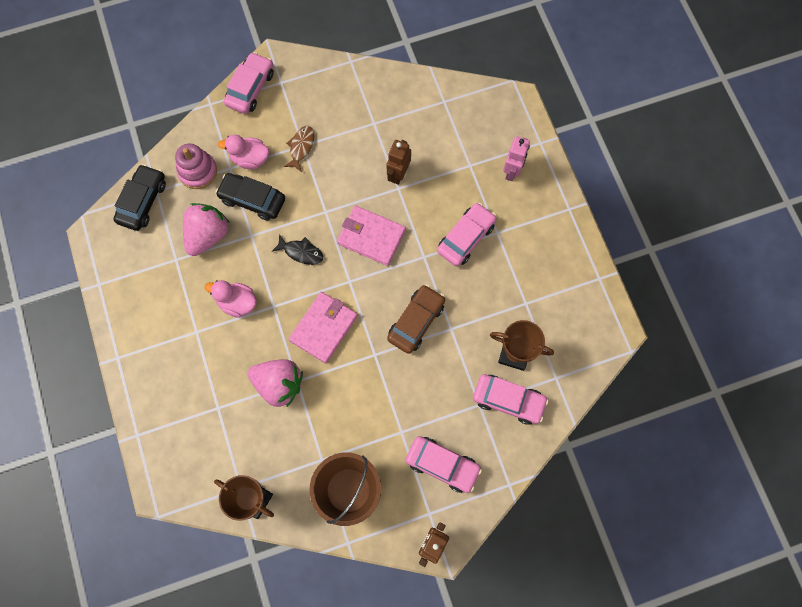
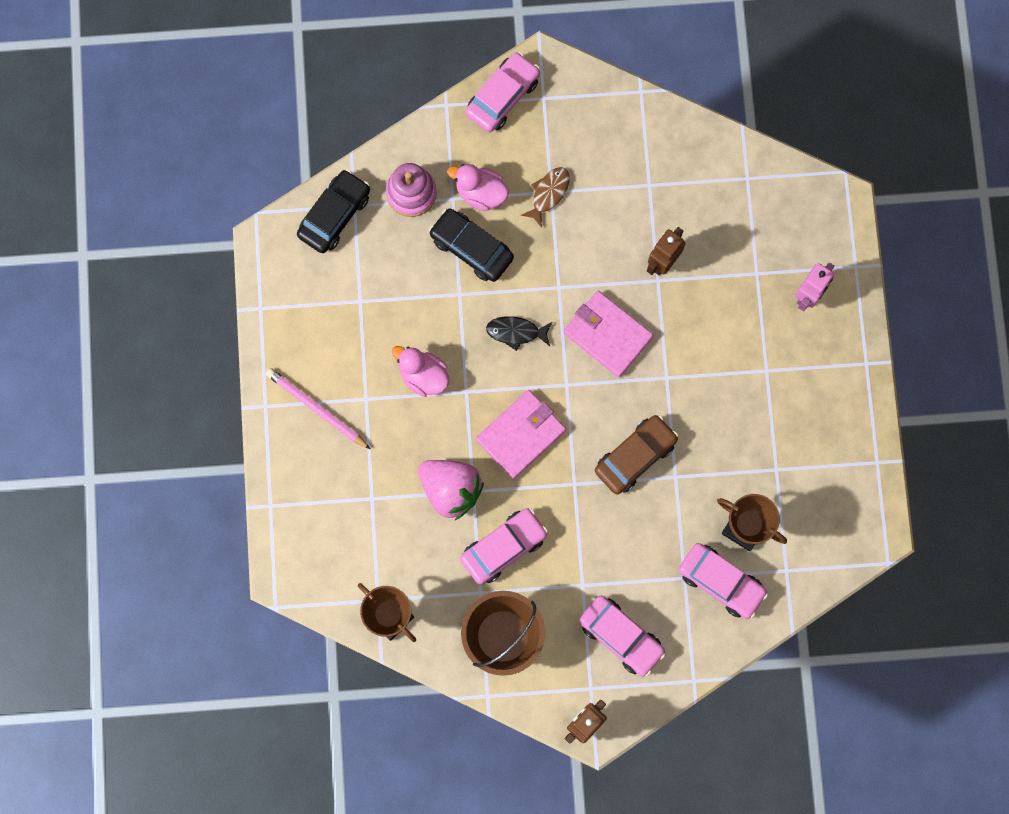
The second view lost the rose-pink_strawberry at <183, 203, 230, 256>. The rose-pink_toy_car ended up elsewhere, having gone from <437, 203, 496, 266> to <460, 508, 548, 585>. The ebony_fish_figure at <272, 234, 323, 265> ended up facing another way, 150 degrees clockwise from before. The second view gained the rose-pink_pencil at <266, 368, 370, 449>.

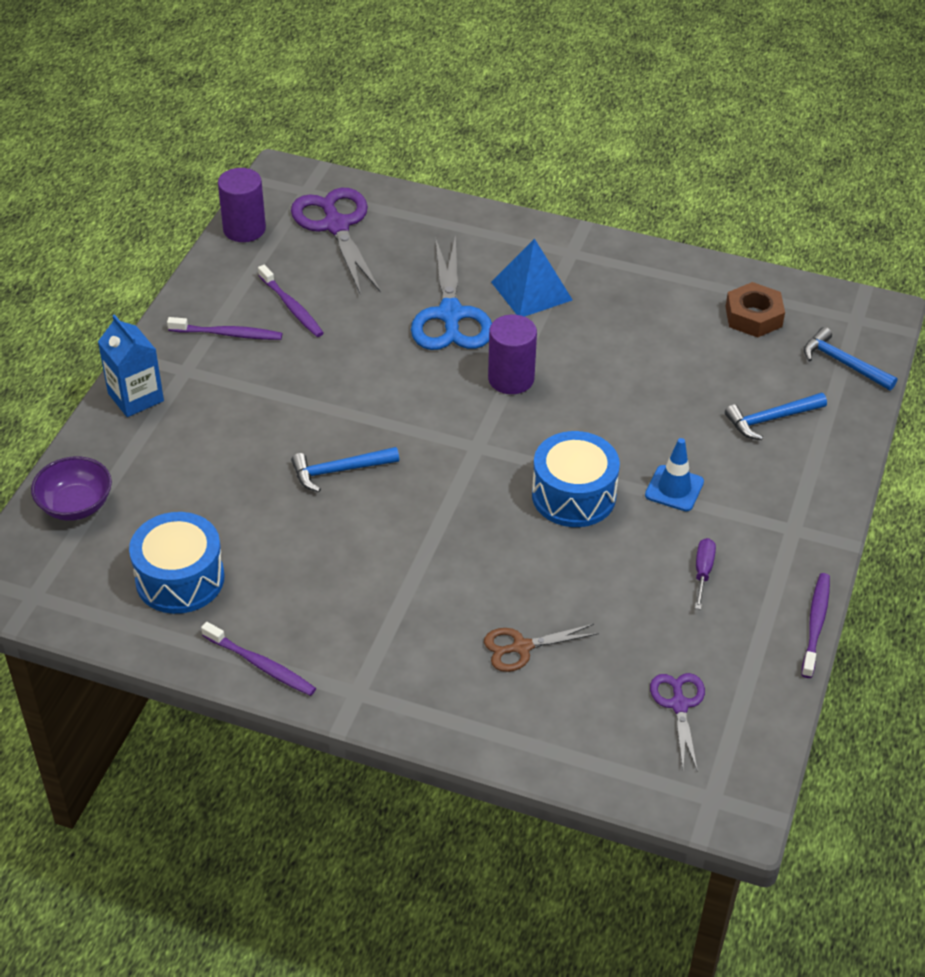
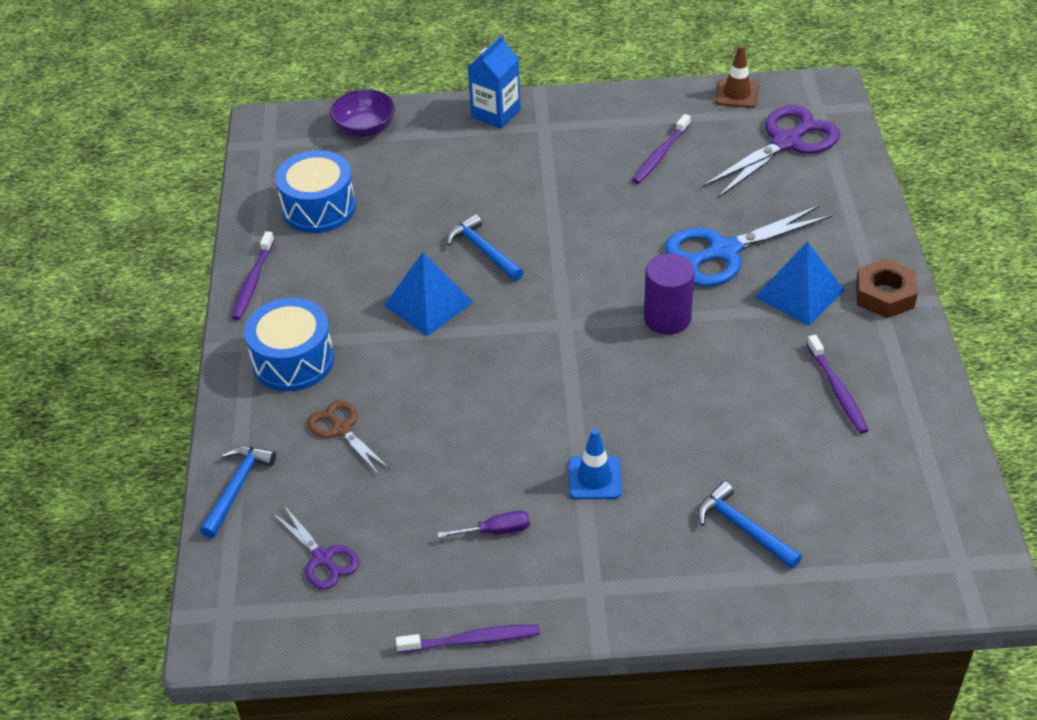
Where the violet_solid_cylinder stood at <218, 168, 266, 242>, the russet_road_cone came to stand at <715, 45, 759, 108>. The russet_hex_nut ended up elsewhere, having gone from <726, 282, 785, 338> to <856, 259, 918, 318>. The violet_tooth_brush ended up elsewhere, having gone from <167, 317, 282, 340> to <807, 335, 869, 434>. The cobalt_claw_hammer ended up elsewhere, having gone from <804, 327, 897, 390> to <200, 446, 276, 538>. The cobalt_snare_drum ended up elsewhere, having gone from <532, 431, 620, 527> to <244, 298, 334, 391>. The violet_scissors at <650, 673, 705, 772> ended up facing another way, 75 degrees clockwise from before. The second view gained the cobalt_pyramid_shape at <384, 252, 473, 336>.

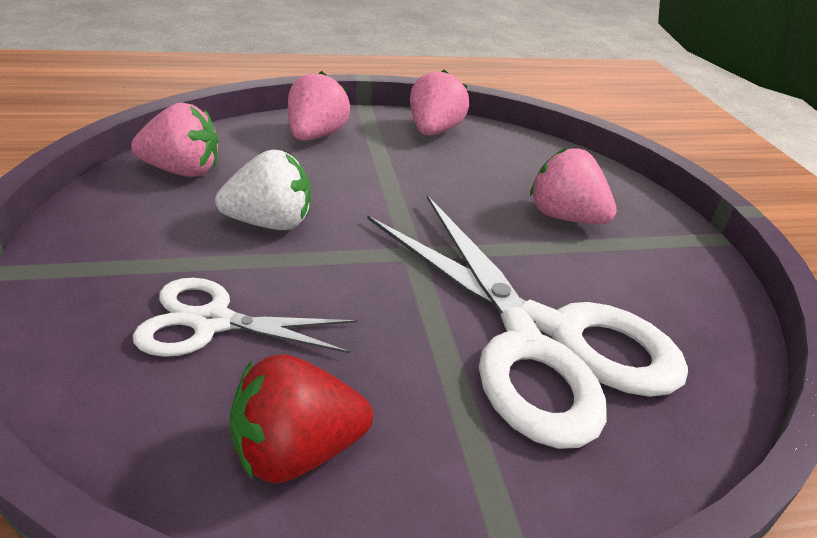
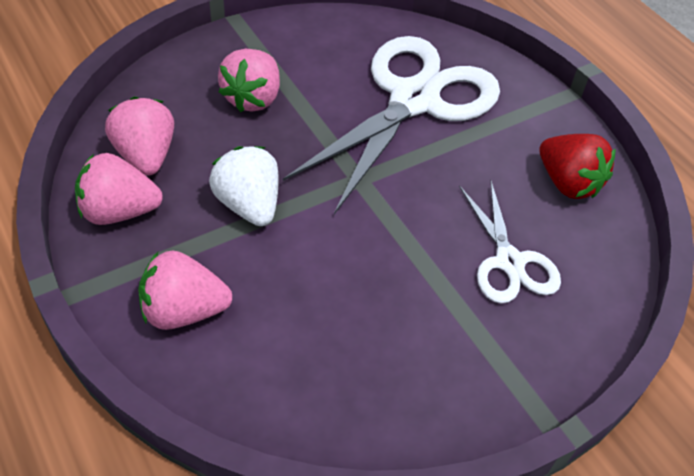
The rose-pink_strawberry ended up elsewhere, having gone from <131, 103, 218, 177> to <105, 96, 174, 175>. The white_strawberry ended up elsewhere, having gone from <215, 150, 311, 230> to <209, 146, 279, 226>.

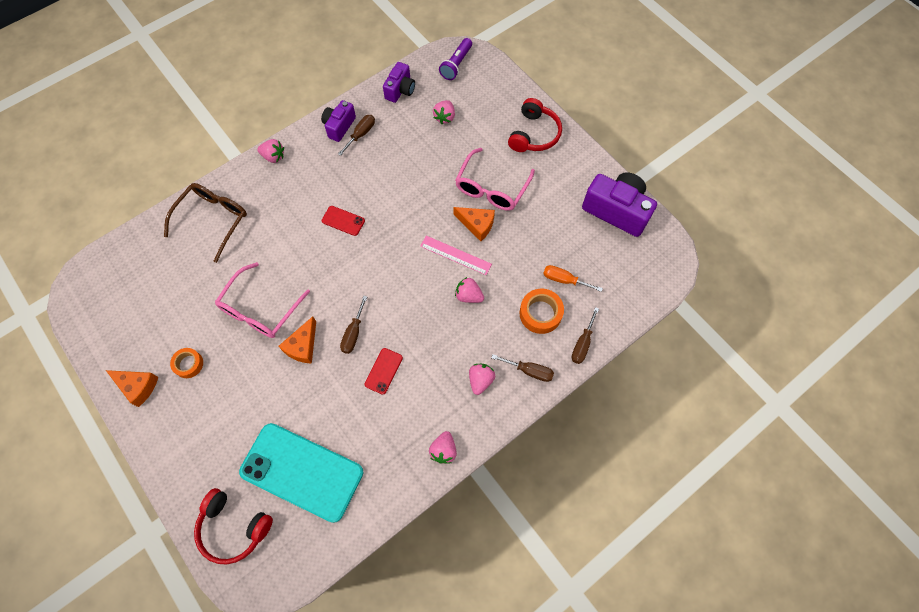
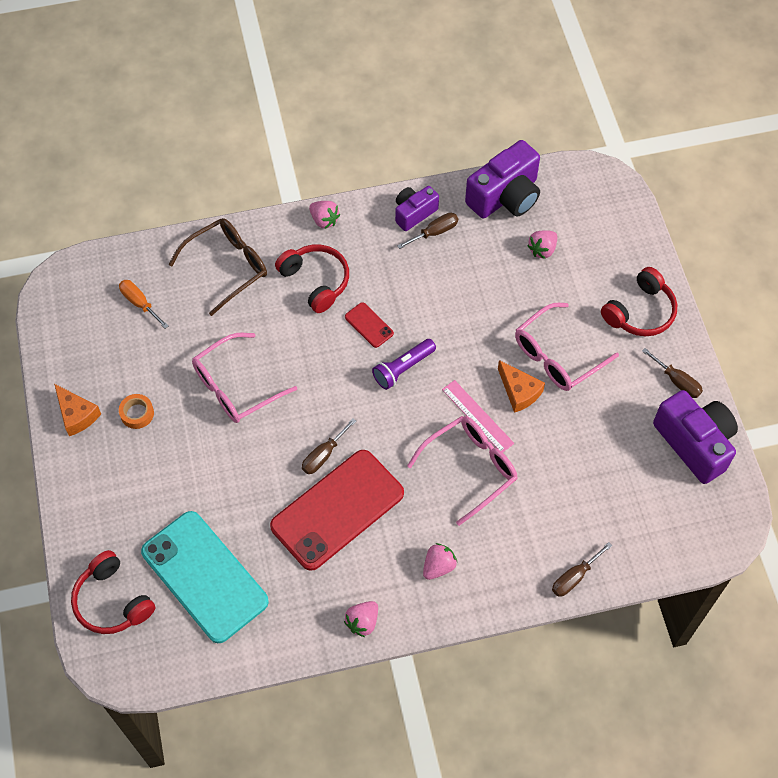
The violet_pocket_torch ended up elsewhere, having gone from <439, 38, 472, 80> to <372, 339, 436, 390>. The size of the violet_photo_camera at <383, 62, 415, 103> changed by a factor of 1.71. The bright_orange_hand_screwdriver ended up elsewhere, having gone from <543, 265, 603, 292> to <119, 280, 169, 329>. Where the rose-pink_strawberry stood at <455, 277, 484, 303>, the rose-pink_eyeglasses came to stand at <407, 416, 518, 526>. The second view lost the bright_orange_roll_of_tape at <519, 289, 564, 334>. The second view lost the bright_orange_cheese_wedge at <278, 316, 316, 364>. The size of the red_smartphone at <365, 348, 403, 395> changed by a factor of 2.43. The russet_hand_screwdriver ended up elsewhere, having gone from <491, 354, 554, 382> to <642, 348, 703, 398>. The second view gained the red_over-ear_headphones at <275, 244, 349, 313>.

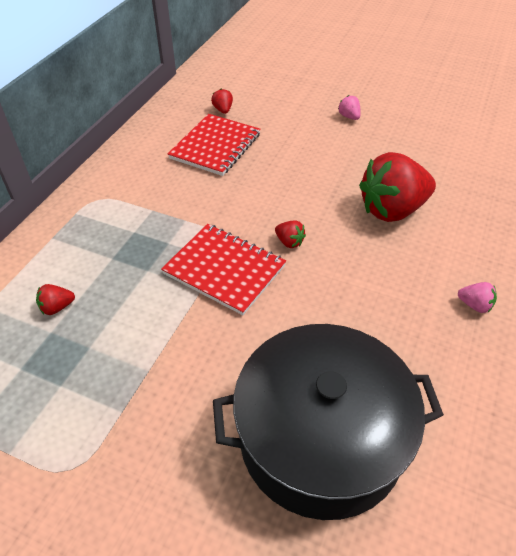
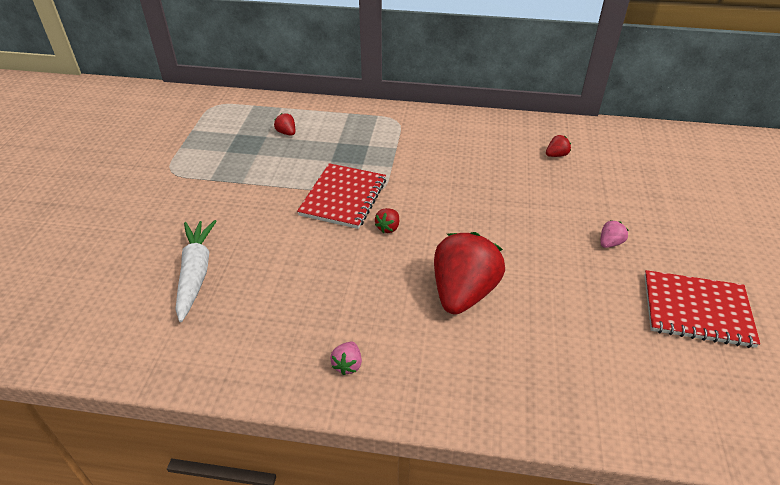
The red_exercise_book ended up elsewhere, having gone from <168, 114, 261, 176> to <644, 270, 760, 348>. The red_strawberry at <359, 152, 436, 222> ended up facing another way, 60 degrees clockwise from before. Where the ebony_cooking_pot stood at <213, 324, 444, 520>, the white_root_vegetable came to stand at <175, 220, 217, 322>.

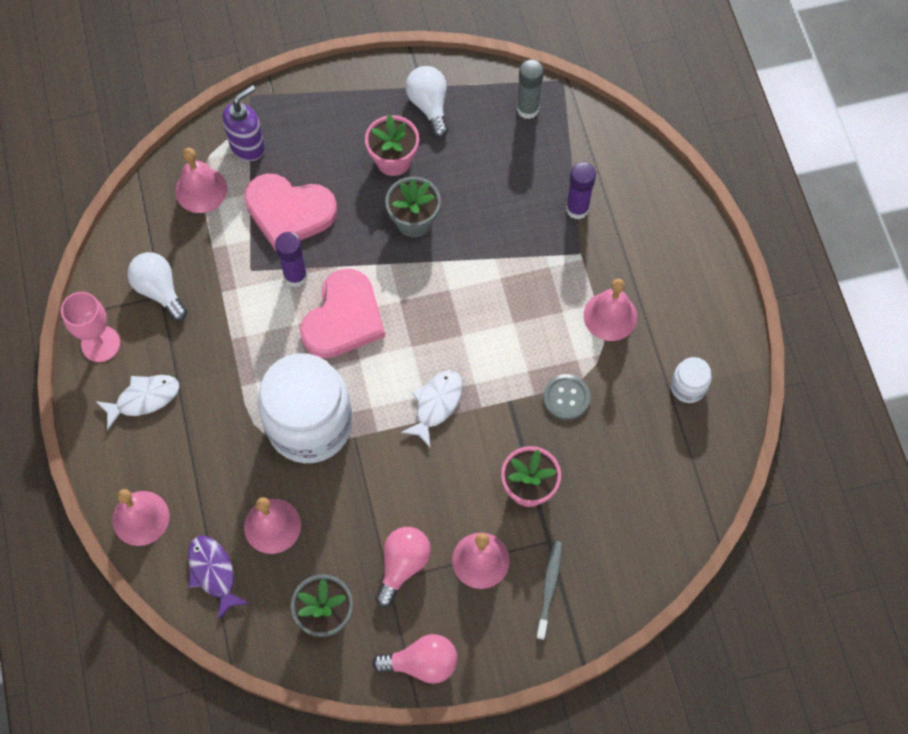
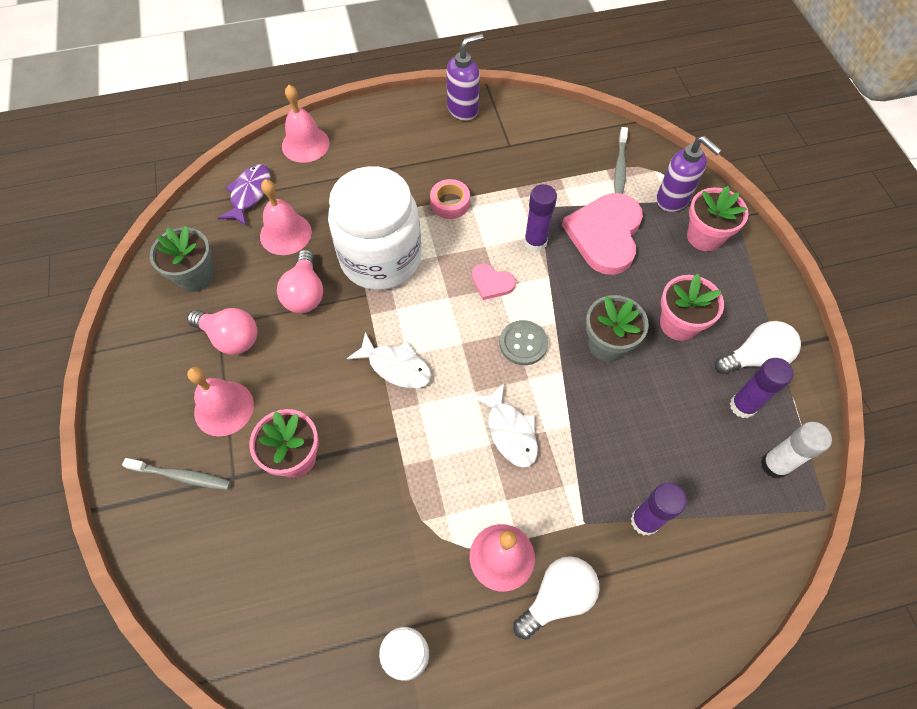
What was the gray_stick_of_glue at <517, 59, 544, 119> turned into the white_stick_of_glue at <761, 422, 832, 479>. Where the rose-pink_school_bell stood at <175, 148, 227, 213>, the gray_tooth_brush came to stand at <614, 127, 628, 194>. The white_light_bulb ended up elsewhere, having gone from <127, 252, 187, 321> to <513, 556, 600, 640>. The size of the rose-pink_heart_shape at <300, 268, 385, 358> changed by a factor of 0.47. Where the rose-pink_chalice stood at <61, 292, 120, 362>, the violet_pump_bottle came to stand at <446, 34, 483, 121>. The gray_shirt_button ended up elsewhere, having gone from <543, 374, 590, 420> to <500, 320, 548, 365>. The white_fish_figure ended up elsewhere, having gone from <96, 375, 179, 430> to <472, 383, 538, 468>. The violet_fish_figure at <188, 535, 250, 620> ended up facing another way, 45 degrees counterclockwise from before. The rose-pink_light_bulb ended up elsewhere, having gone from <372, 634, 457, 684> to <277, 249, 323, 313>. The second view gained the rose-pink_roll_of_tape at <430, 179, 470, 219>. The second view gained the rose-pink_flower_pot at <687, 186, 748, 251>. The second view gained the violet_stick_of_glue at <730, 358, 794, 418>.

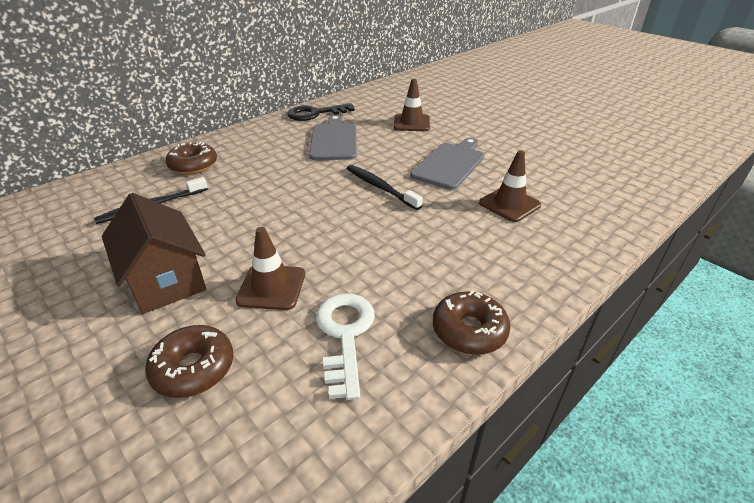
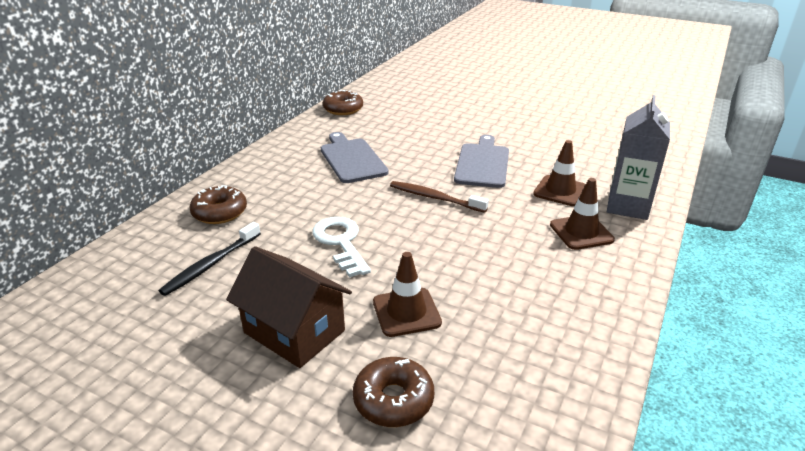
The russet_road_cone ended up elsewhere, having gone from <394, 79, 430, 131> to <550, 178, 615, 250>. The second view lost the ebony_door_key at <287, 103, 354, 121>. What was the ebony_tooth_brush at <347, 165, 423, 210> turned into the russet_tooth_brush at <390, 181, 489, 213>. The russet_doughnut ended up elsewhere, having gone from <433, 290, 510, 355> to <323, 90, 363, 115>. The white_door_key ended up elsewhere, having gone from <316, 293, 375, 400> to <312, 217, 371, 278>. The second view gained the gray_juice_carton at <607, 95, 670, 220>.

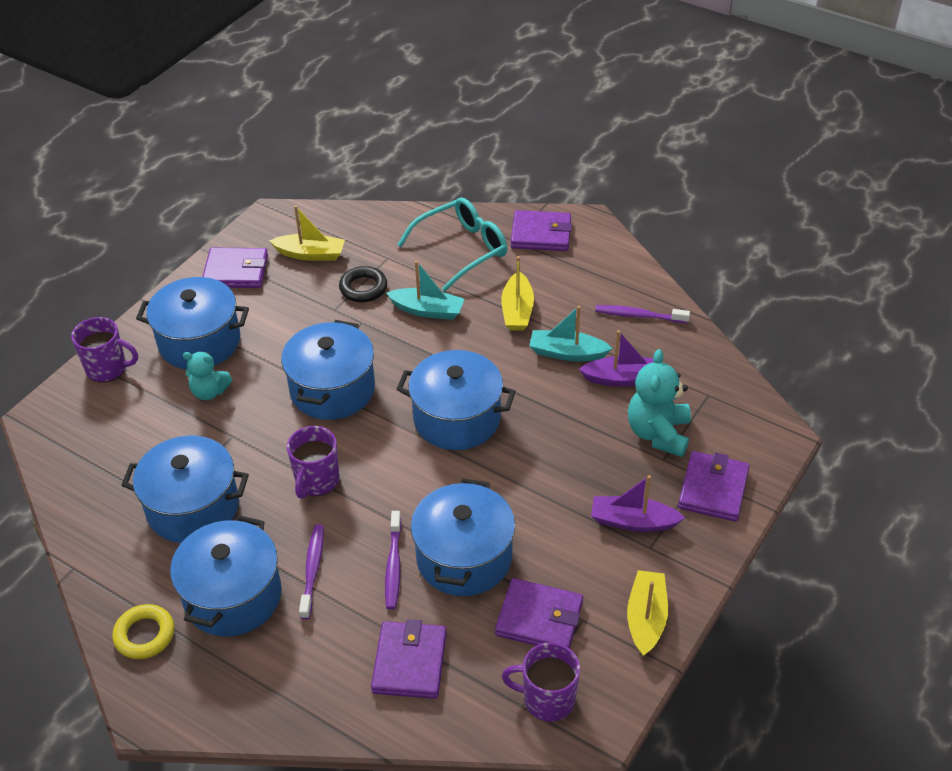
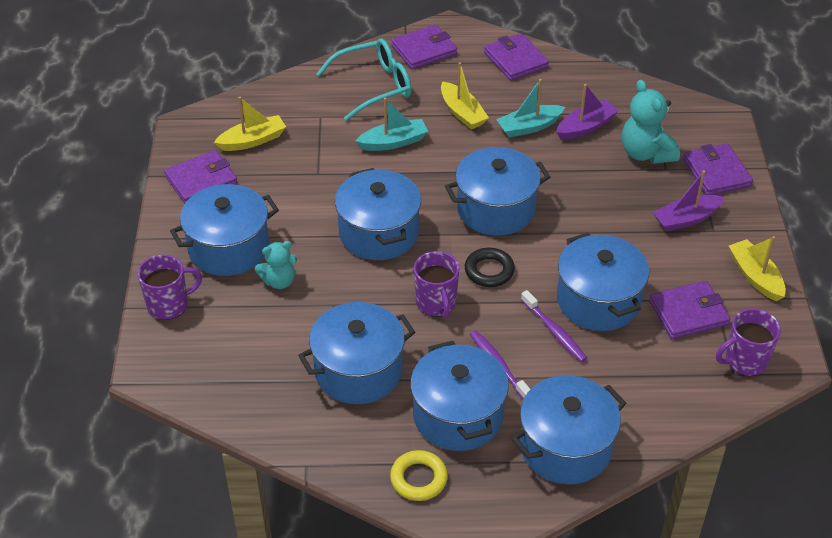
The aqua_eyeglasses at <397, 197, 507, 291> ended up facing another way, 45 degrees clockwise from before. The ebony_ring ended up elsewhere, having gone from <339, 266, 387, 302> to <465, 248, 515, 287>. The second view lost the violet_tooth_brush at <595, 305, 690, 323>. The violet_billfold ended up elsewhere, having gone from <371, 619, 447, 699> to <484, 33, 549, 81>. The second view gained the cobalt_cooking_pot at <512, 375, 626, 484>.

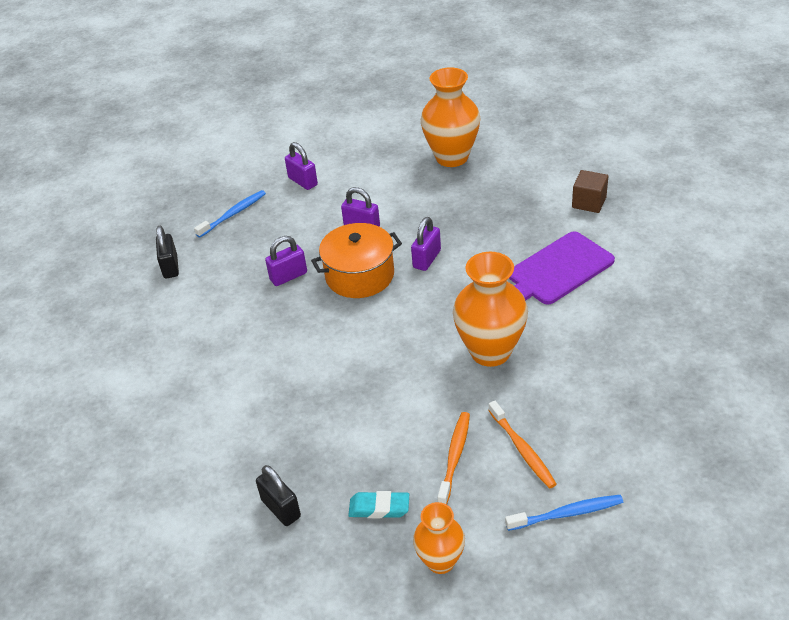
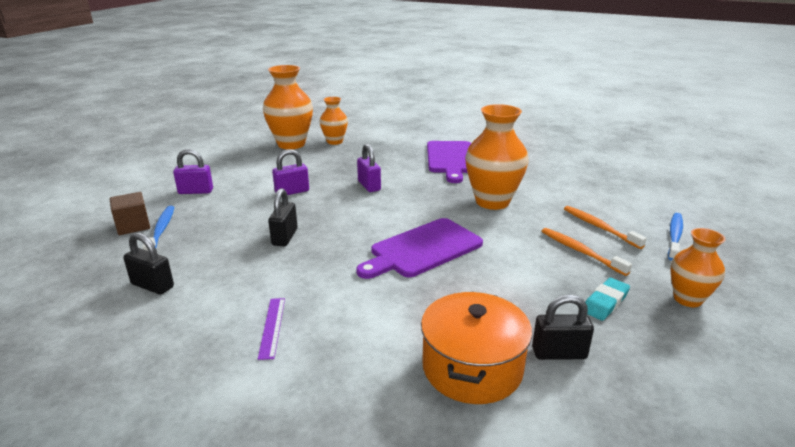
The russet_cube ended up elsewhere, having gone from <572, 170, 608, 213> to <110, 192, 150, 235>. The bright_orange_cooking_pot ended up elsewhere, having gone from <311, 223, 402, 298> to <421, 292, 532, 404>. What was the violet_small_lock at <265, 236, 307, 286> turned into the ebony_small_lock at <268, 188, 298, 246>. The bright_orange_tooth_brush at <488, 401, 557, 489> ended up facing another way, 135 degrees counterclockwise from before. The second view gained the bright_orange_tall_vase at <320, 97, 348, 145>. The second view gained the violet_bread_board at <356, 218, 483, 279>. The second view gained the violet_measuring_stick at <258, 298, 285, 360>.

